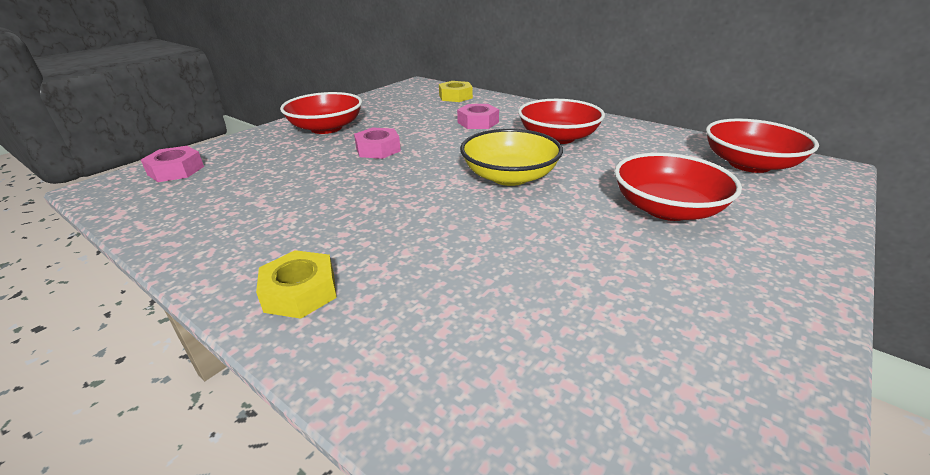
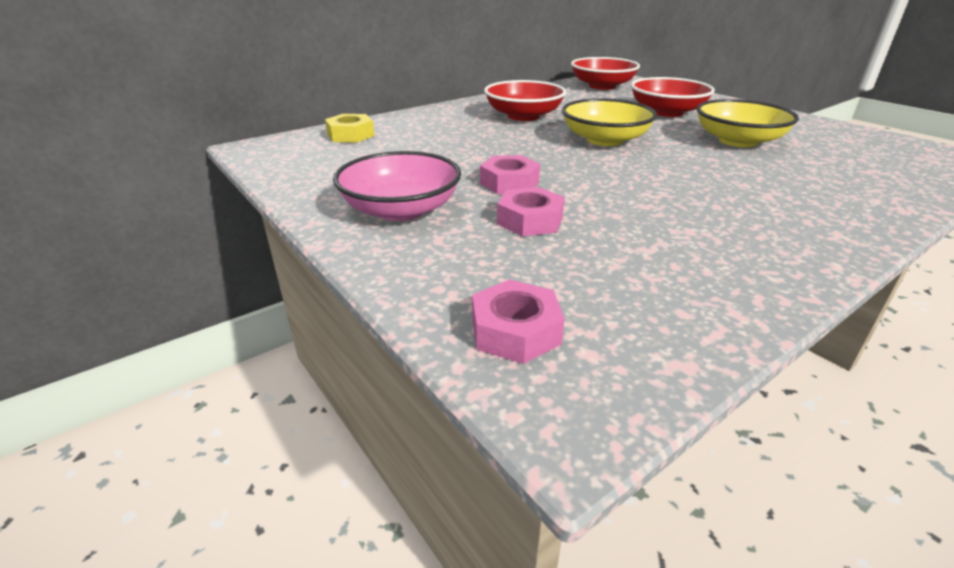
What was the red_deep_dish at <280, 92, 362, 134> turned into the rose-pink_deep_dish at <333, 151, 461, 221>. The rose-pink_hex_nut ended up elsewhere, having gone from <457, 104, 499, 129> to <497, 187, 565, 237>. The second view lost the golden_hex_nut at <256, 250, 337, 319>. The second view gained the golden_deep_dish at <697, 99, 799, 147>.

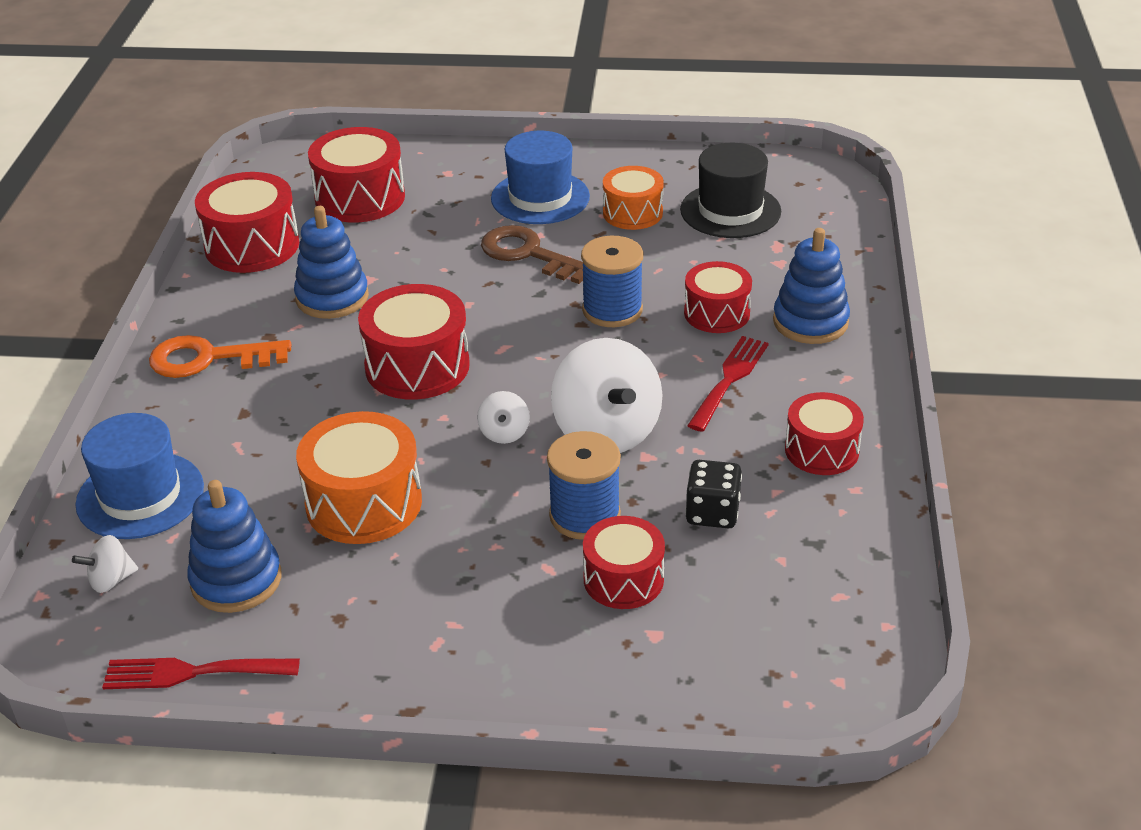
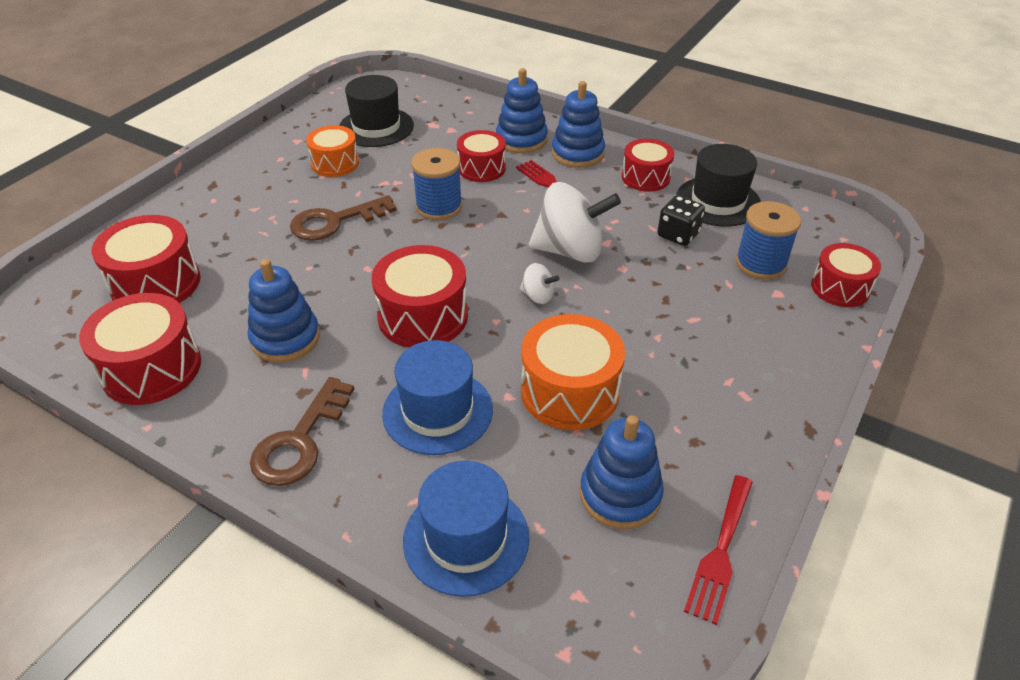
The cobalt_hat ended up elsewhere, having gone from <491, 131, 590, 224> to <382, 340, 493, 455>. What was the bright_orange_door_key at <149, 335, 291, 378> turned into the russet_door_key at <250, 377, 354, 486>. The cobalt_bobbin ended up elsewhere, having gone from <547, 431, 621, 540> to <735, 201, 801, 280>. The red_snare_drum ended up elsewhere, having gone from <583, 516, 665, 609> to <811, 243, 881, 307>. The second view lost the white_spinning_top at <72, 535, 138, 593>. The second view gained the cobalt_stacking_rings at <552, 81, 605, 168>. The second view gained the ebony_hat at <676, 144, 761, 227>.

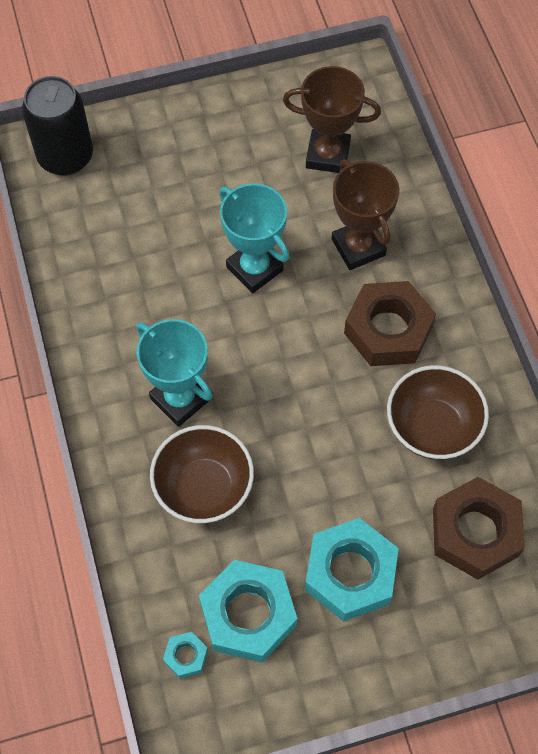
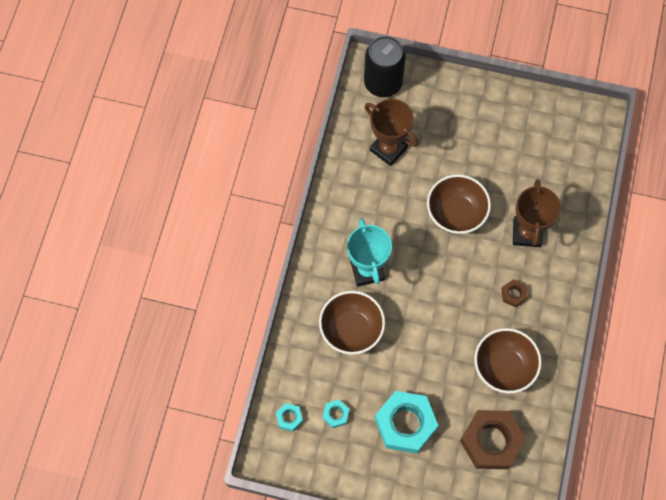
The russet_prize_cup ended up elsewhere, having gone from <283, 66, 381, 173> to <365, 99, 418, 166>. Where the aqua_prize_cup stood at <219, 183, 290, 293>, the russet_deep_dish came to stand at <427, 174, 491, 234>. The size of the russet_hex_nut at <344, 281, 436, 366> changed by a factor of 0.45. The size of the aqua_hex_nut at <199, 560, 298, 663> changed by a factor of 0.45.

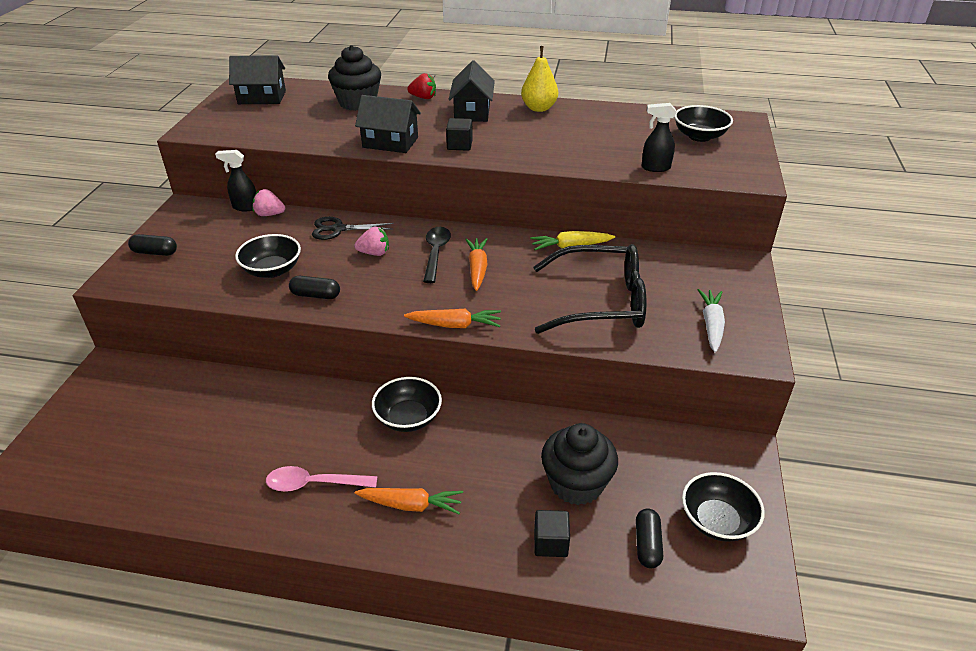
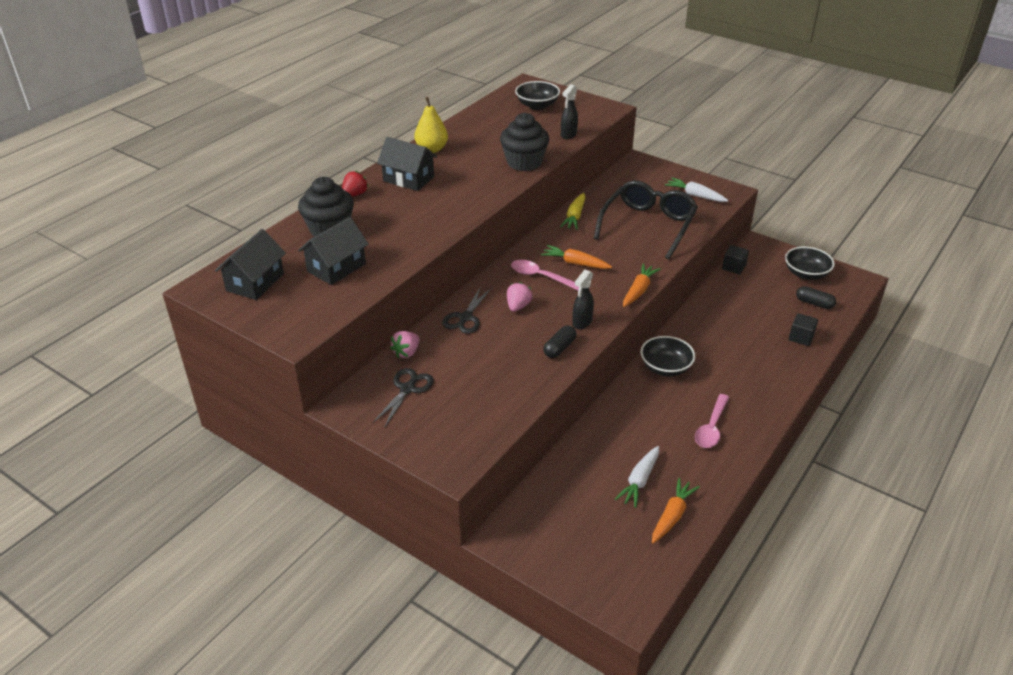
The ebony_cottage ended up elsewhere, having gone from <355, 95, 421, 153> to <298, 217, 369, 285>. The ebony_cube ended up elsewhere, having gone from <446, 118, 473, 151> to <722, 245, 749, 274>. The ebony_sprayer ended up elsewhere, having gone from <215, 150, 256, 211> to <572, 270, 594, 329>. What was the ebony_spoon at <423, 227, 451, 283> turned into the rose-pink_spoon at <511, 260, 579, 290>. The second view lost the ebony_pill_shape at <128, 234, 177, 256>. The second view lost the ebony_deep_dish at <235, 234, 301, 278>. The ebony_fairy_cake ended up elsewhere, having gone from <541, 423, 618, 505> to <500, 113, 549, 171>. The bright_orange_root_vegetable ended up elsewhere, having gone from <355, 488, 463, 514> to <652, 478, 700, 543>. The second view gained the ebony_scissors at <372, 368, 434, 428>. The second view gained the white_root_vegetable at <615, 446, 659, 508>.

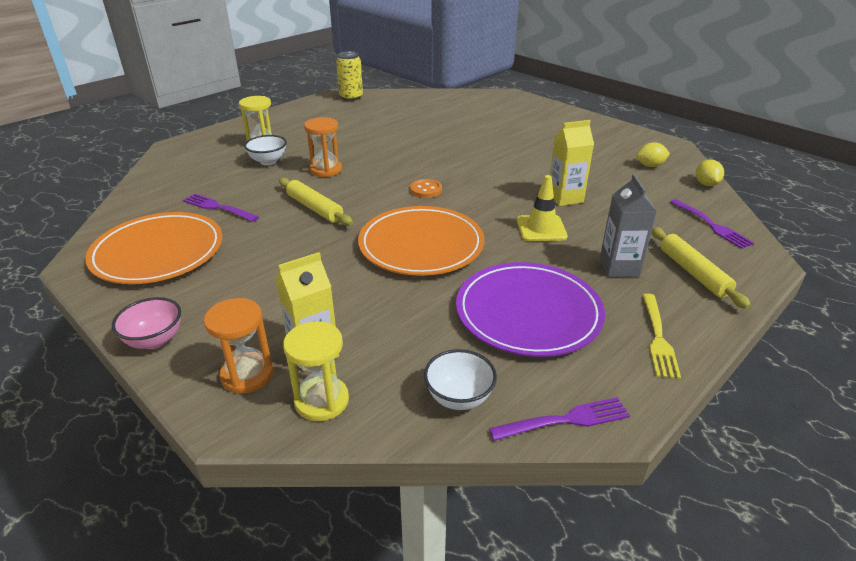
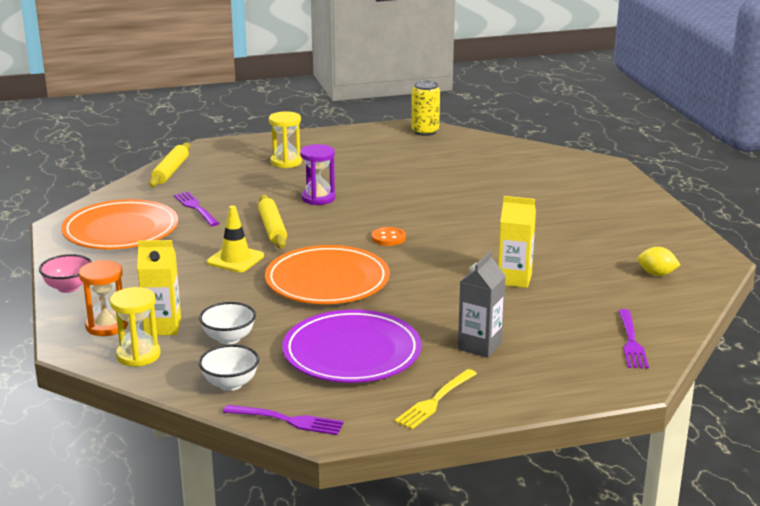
What was the bright_orange_hourglass at <304, 117, 342, 177> turned into the violet_hourglass at <300, 144, 336, 205>. The white_deep_dish ended up elsewhere, having gone from <244, 135, 287, 165> to <199, 302, 256, 345>. The second view lost the golden_toy_lemon at <696, 159, 724, 186>. The golden_road_cone ended up elsewhere, having gone from <517, 175, 568, 241> to <207, 206, 264, 272>. The golden_rolling_pin ended up elsewhere, having gone from <651, 227, 751, 309> to <149, 142, 190, 187>.

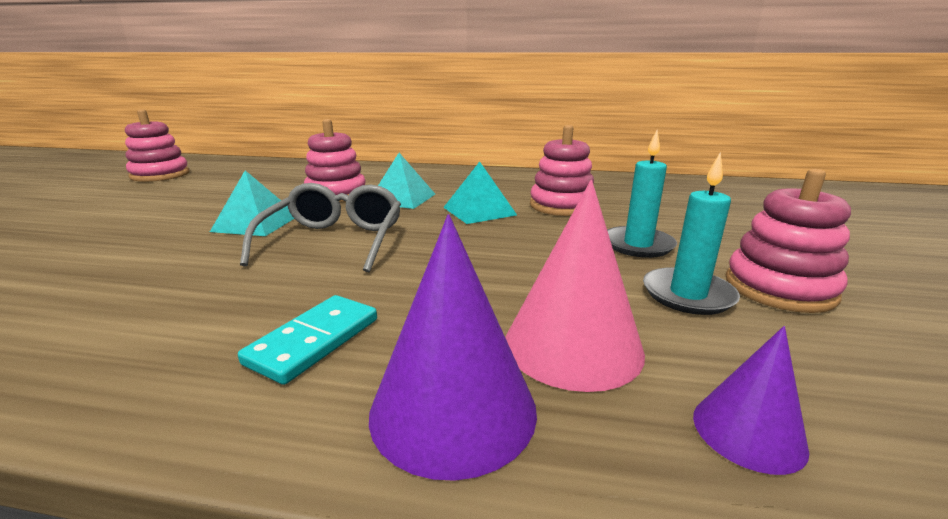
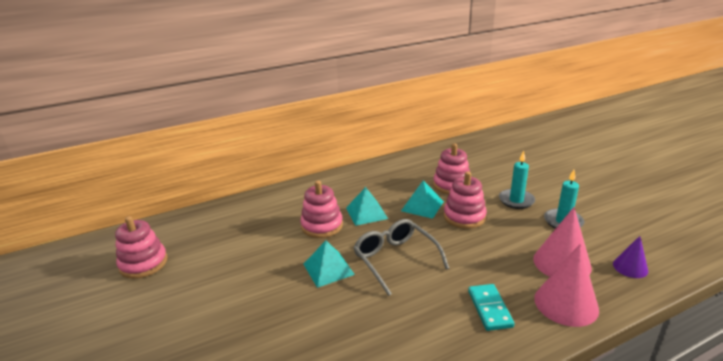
The rose-pink_stacking_rings ended up elsewhere, having gone from <726, 169, 851, 313> to <444, 171, 487, 229>. What was the violet_cone_shape at <369, 214, 537, 481> turned into the rose-pink_cone_shape at <534, 244, 599, 327>.

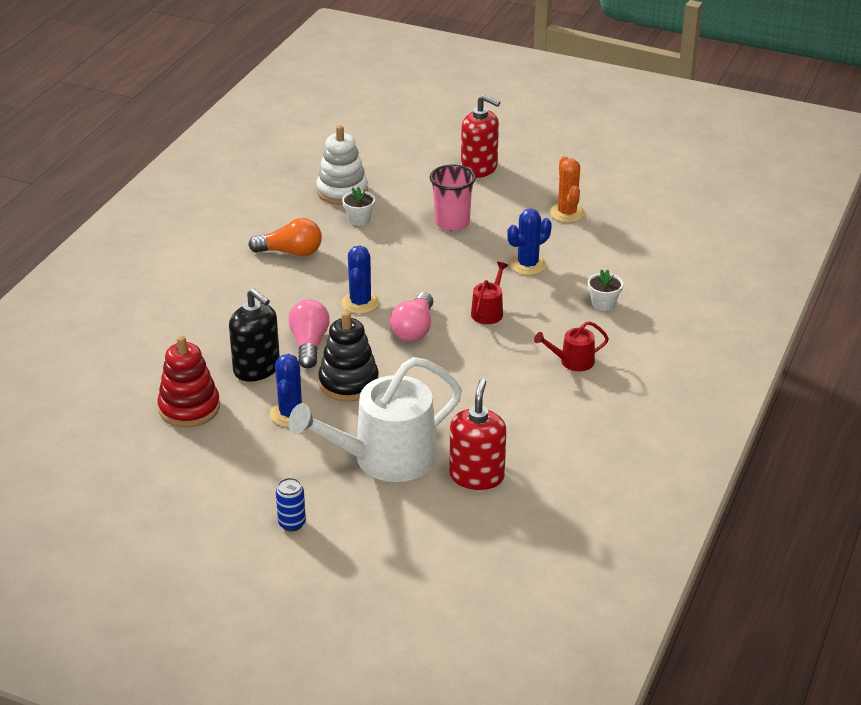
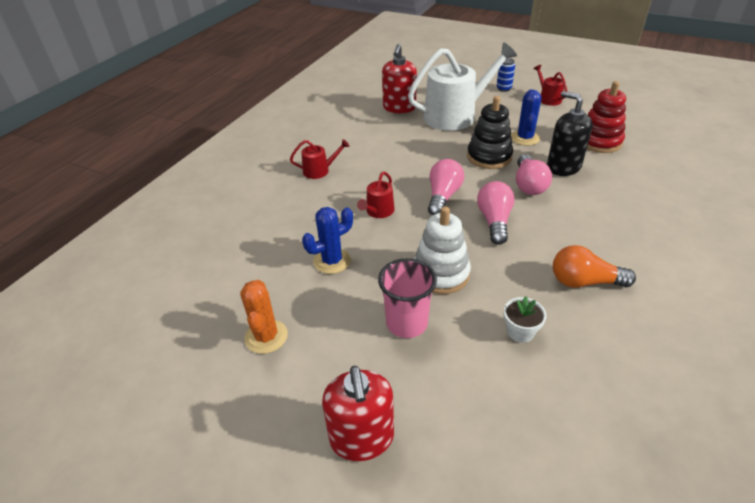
The red_pump_bottle at <461, 95, 500, 178> ended up facing another way, 135 degrees counterclockwise from before. The white_stacking_rings ended up elsewhere, having gone from <316, 125, 368, 205> to <414, 206, 471, 294>. Where the cobalt_saguaro_cactus stood at <341, 246, 380, 314>, the rose-pink_light_bulb came to stand at <477, 181, 515, 245>. The second view lost the white_flower_pot at <588, 270, 623, 311>. The second view gained the red_watering_can at <534, 65, 567, 106>.

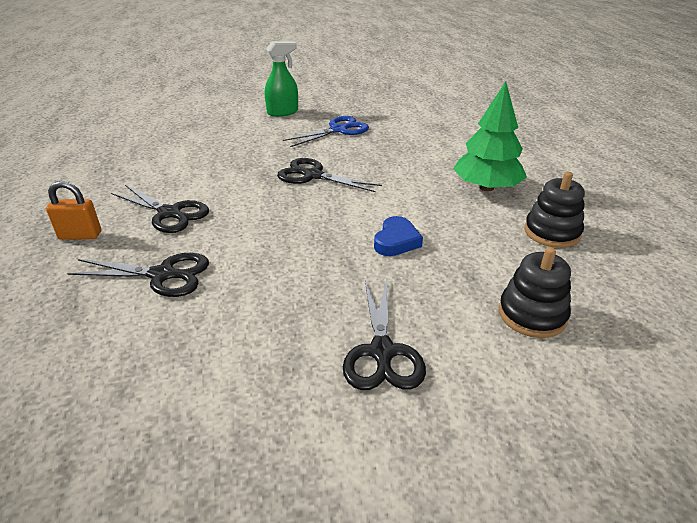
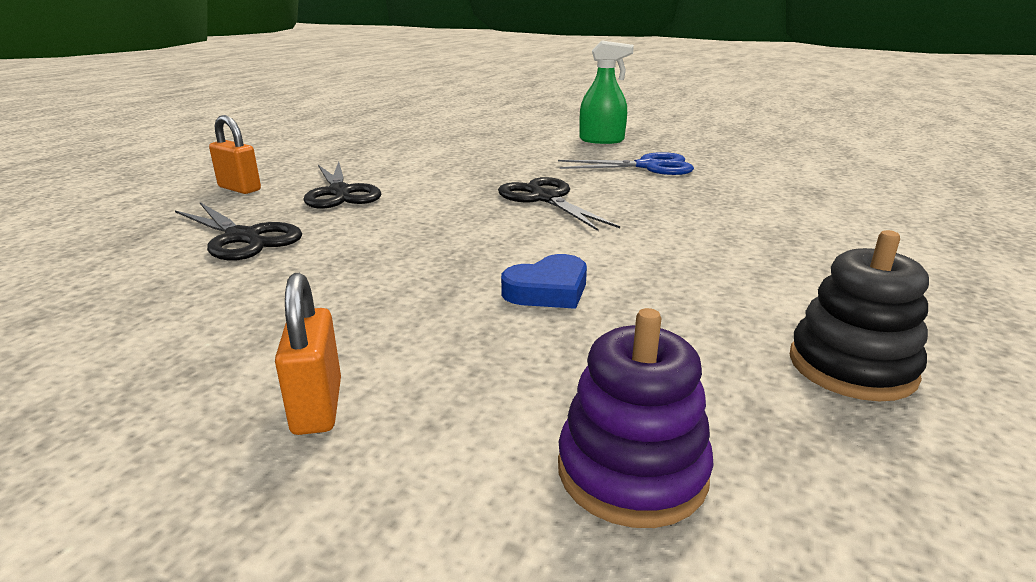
The second view lost the green_fir_tree at <453, 81, 527, 191>. What was the ebony_stacking_rings at <499, 247, 571, 338> turned into the violet_stacking_rings at <558, 308, 713, 528>. Where the ebony_scissors stood at <343, 278, 426, 390>, the bright_orange_small_lock came to stand at <275, 273, 341, 435>.

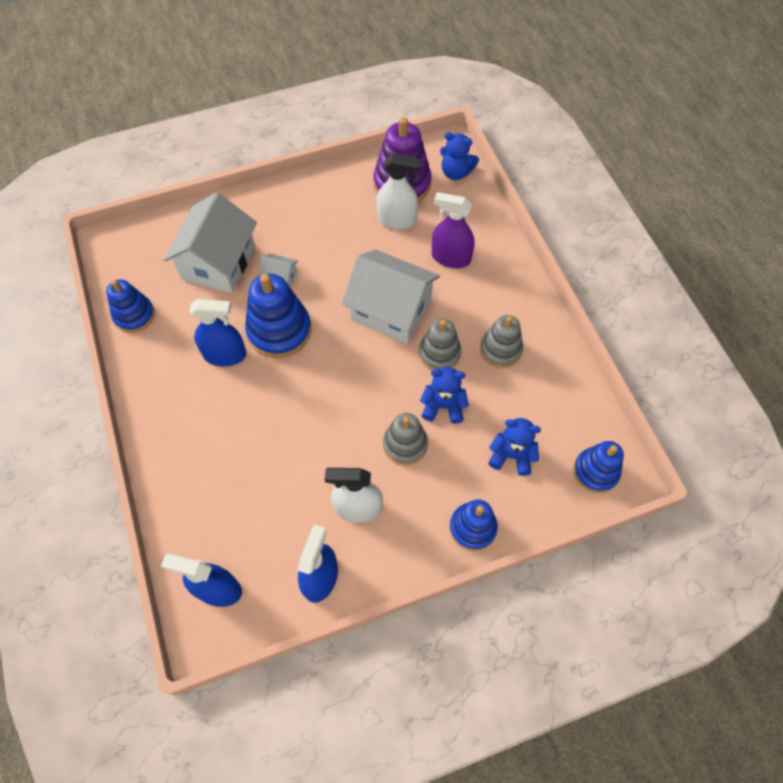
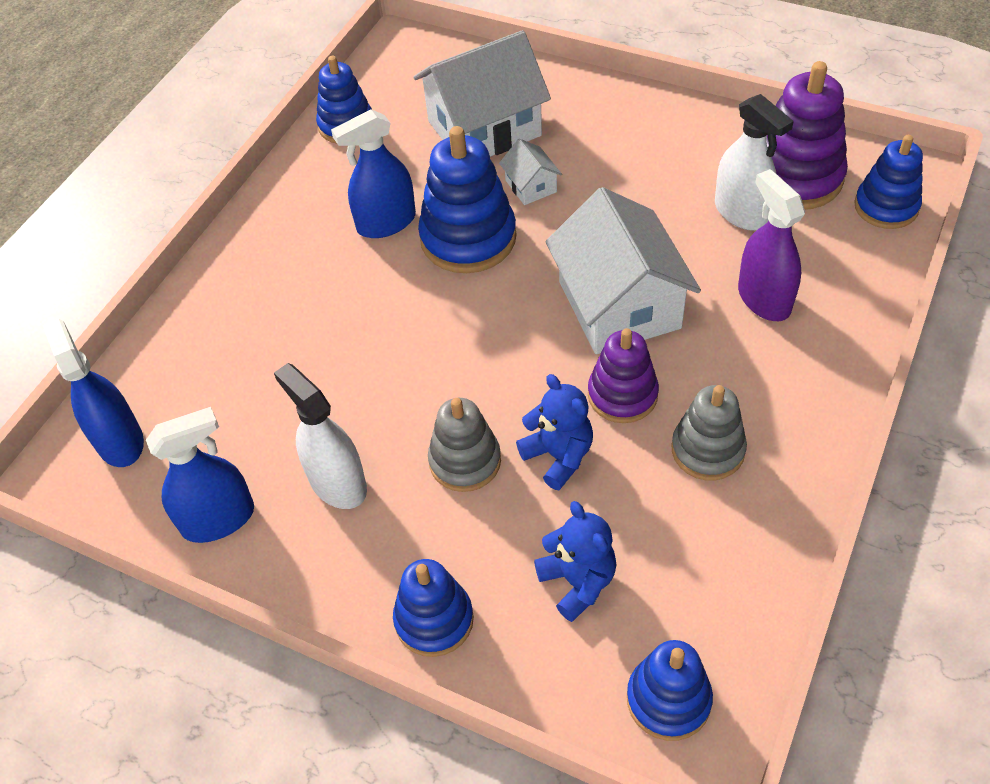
Where the cobalt_teddy_bear stood at <440, 132, 479, 180>, the cobalt_stacking_rings came to stand at <854, 135, 923, 229>. The cobalt_sprayer at <189, 299, 246, 366> ended up facing another way, 105 degrees clockwise from before. What was the gray_stacking_rings at <419, 319, 461, 370> turned into the violet_stacking_rings at <588, 328, 659, 423>.

